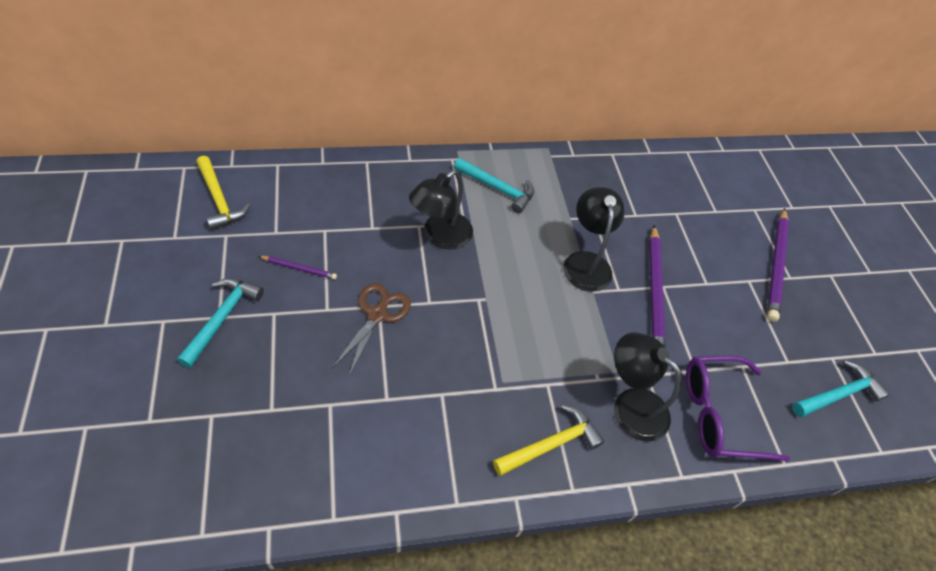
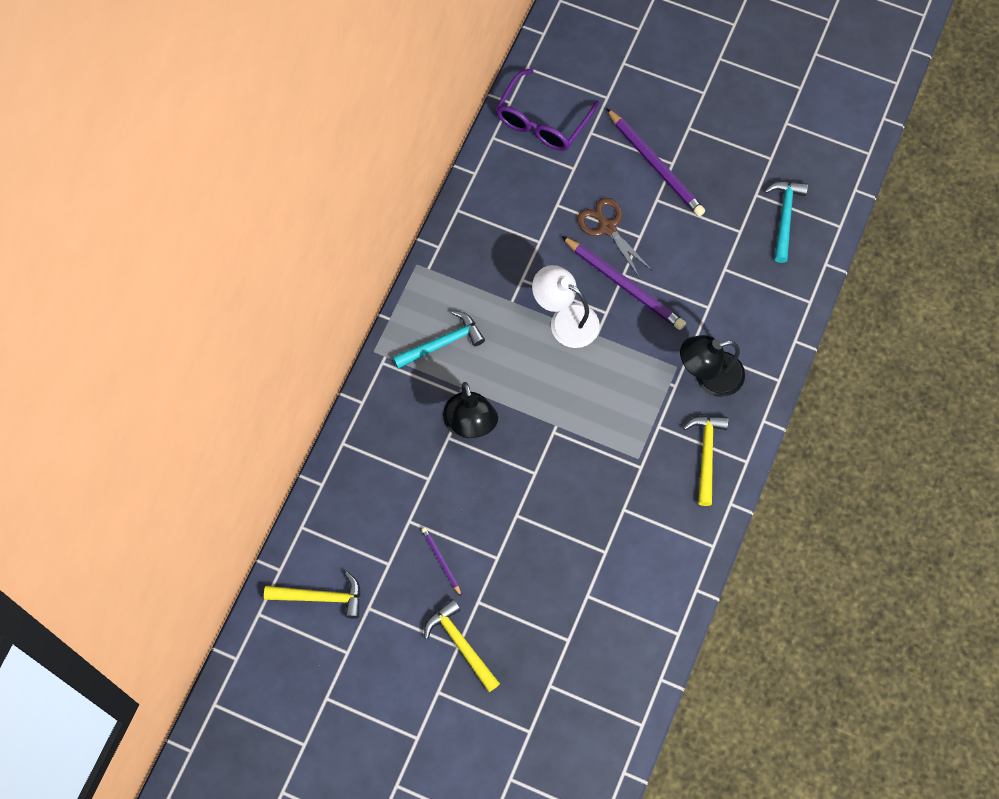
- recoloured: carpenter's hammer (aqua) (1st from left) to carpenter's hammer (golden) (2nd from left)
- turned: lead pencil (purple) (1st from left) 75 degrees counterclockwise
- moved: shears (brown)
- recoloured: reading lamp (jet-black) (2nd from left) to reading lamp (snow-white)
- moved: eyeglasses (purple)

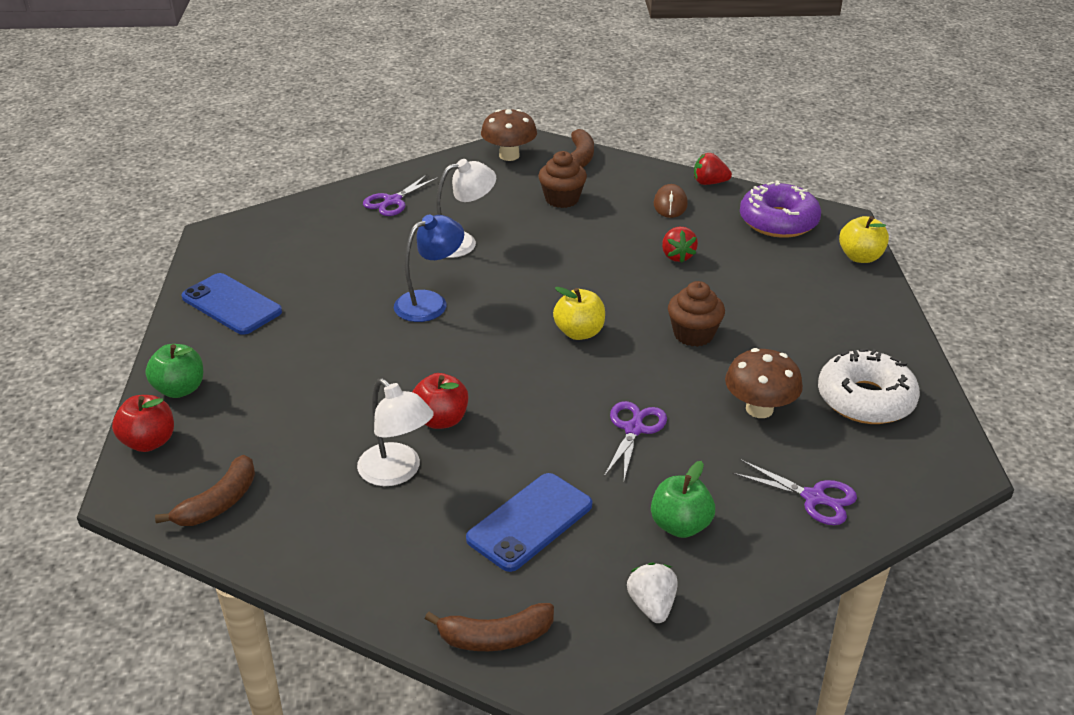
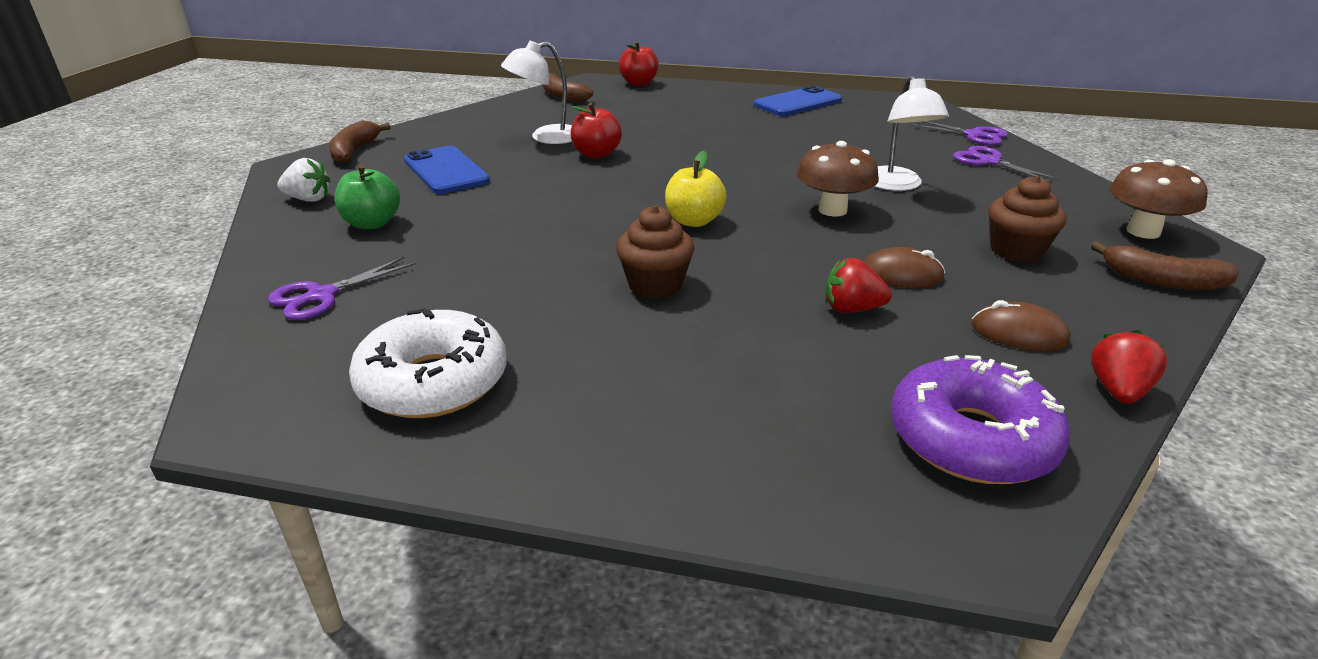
- removed: apple (leaf-green) (1st from left)
- removed: reading lamp (cobalt)
- moved: shears (purple) (2nd from left)
- moved: toadstool (brown) (2nd from left in the first image) to toadstool (brown) (1st from left)
- removed: apple (golden) (2nd from left)
- added: mouse (brown) (1st from left)

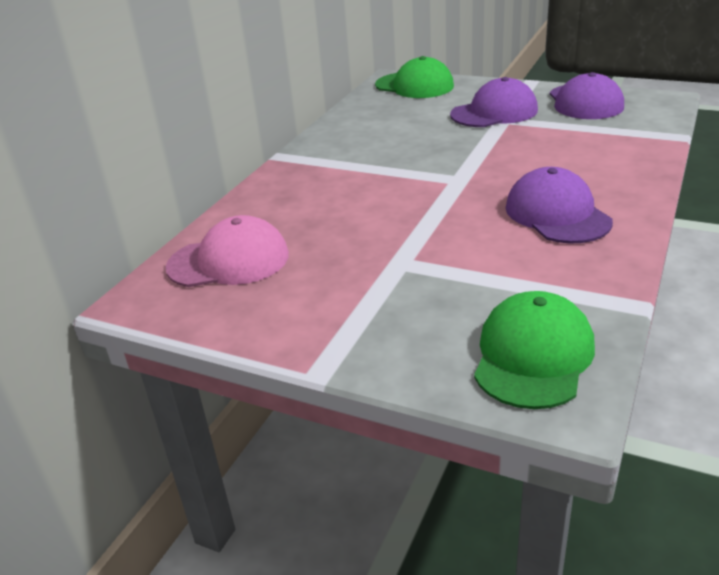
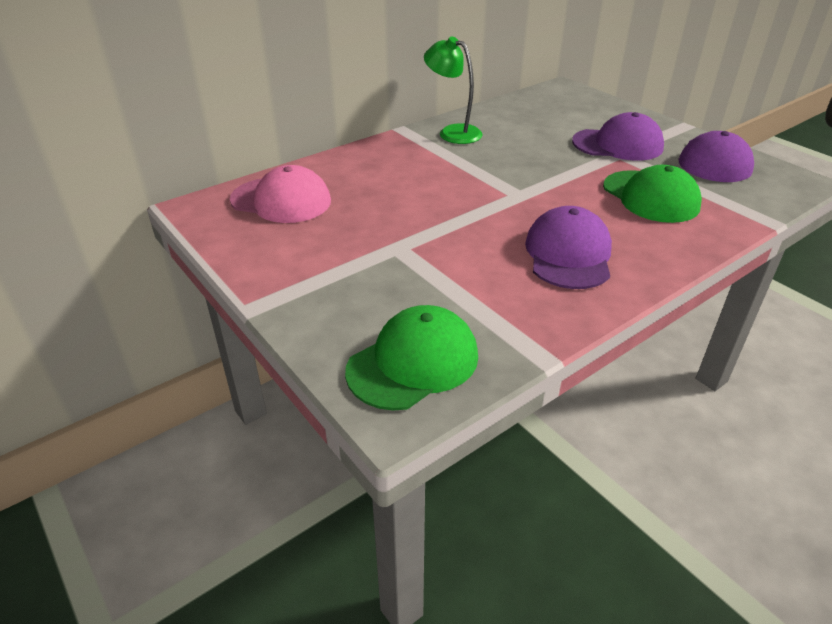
- moved: cap (leaf-green) (1st from left in the first image) to cap (leaf-green) (2nd from left)
- added: reading lamp (leaf-green)

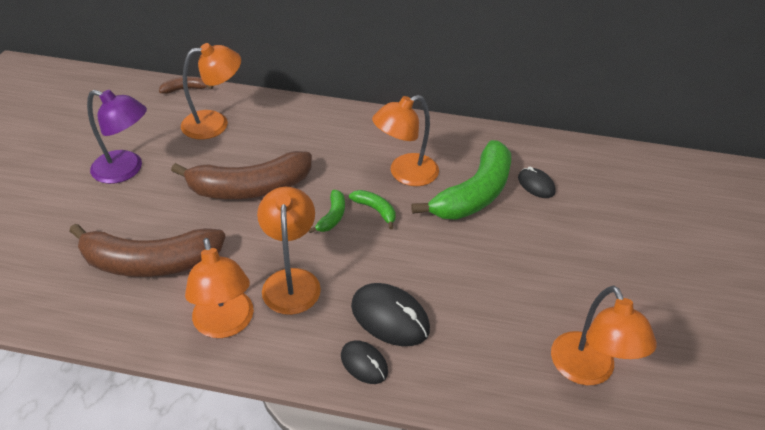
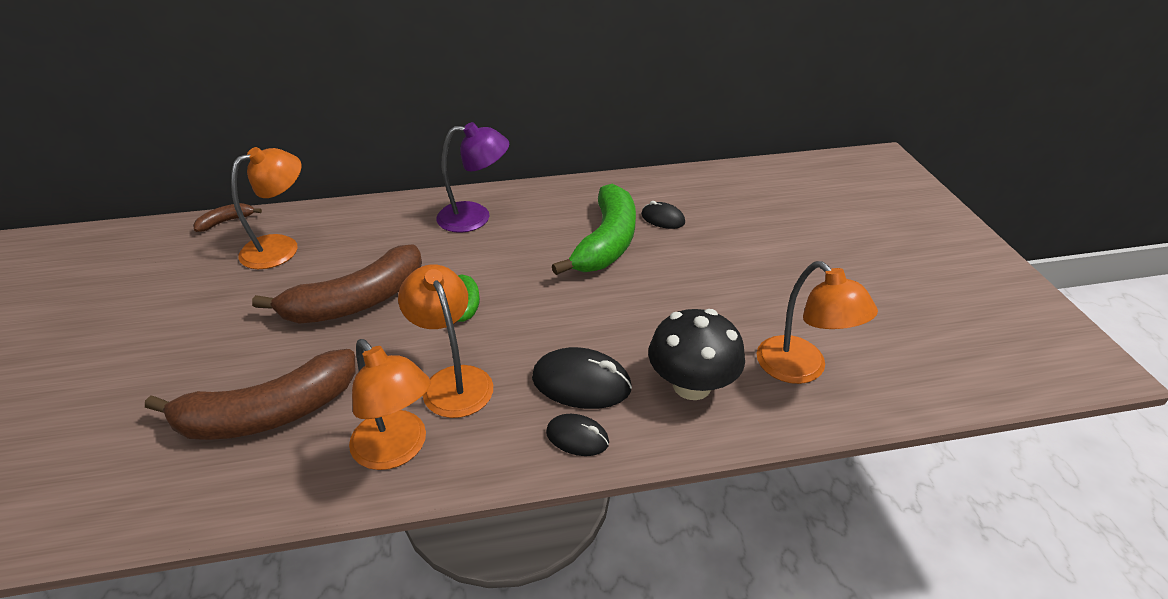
- moved: reading lamp (purple)
- removed: banana fruit (leaf-green) (2nd from left)
- removed: reading lamp (orange-coloured) (4th from left)
- added: toadstool (jet-black)

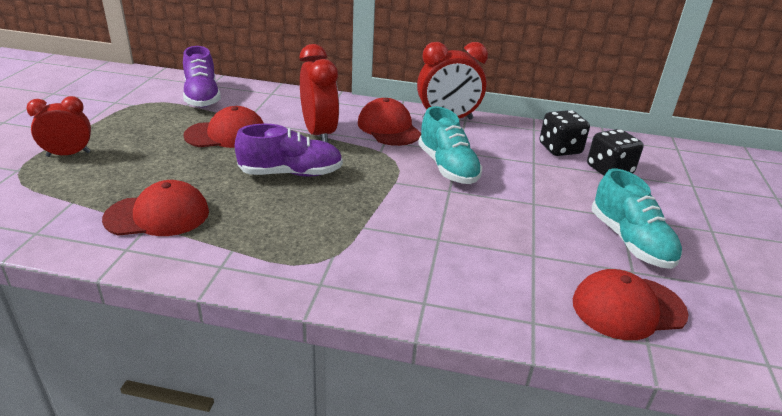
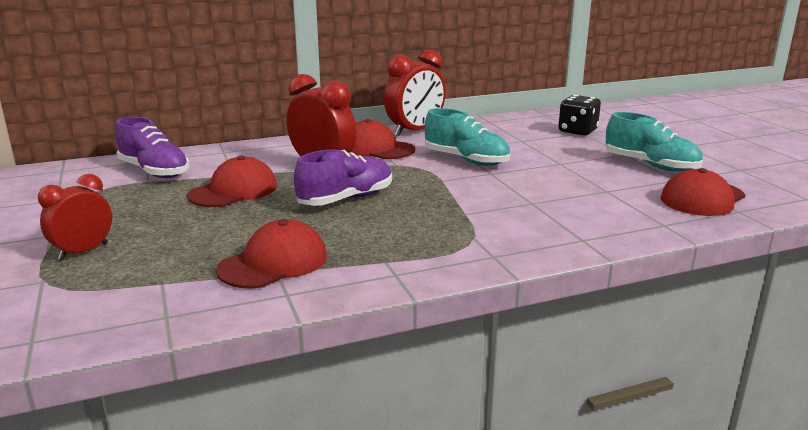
- removed: game die (jet-black) (1st from left)

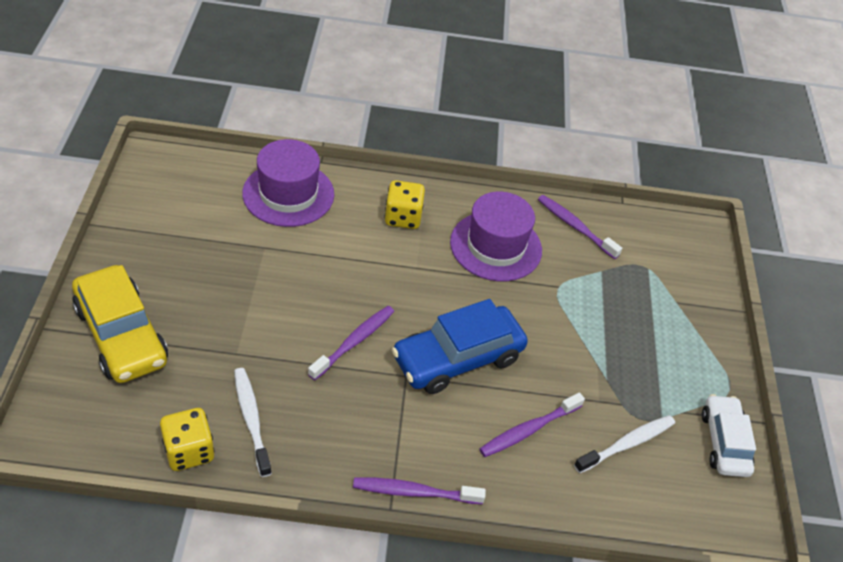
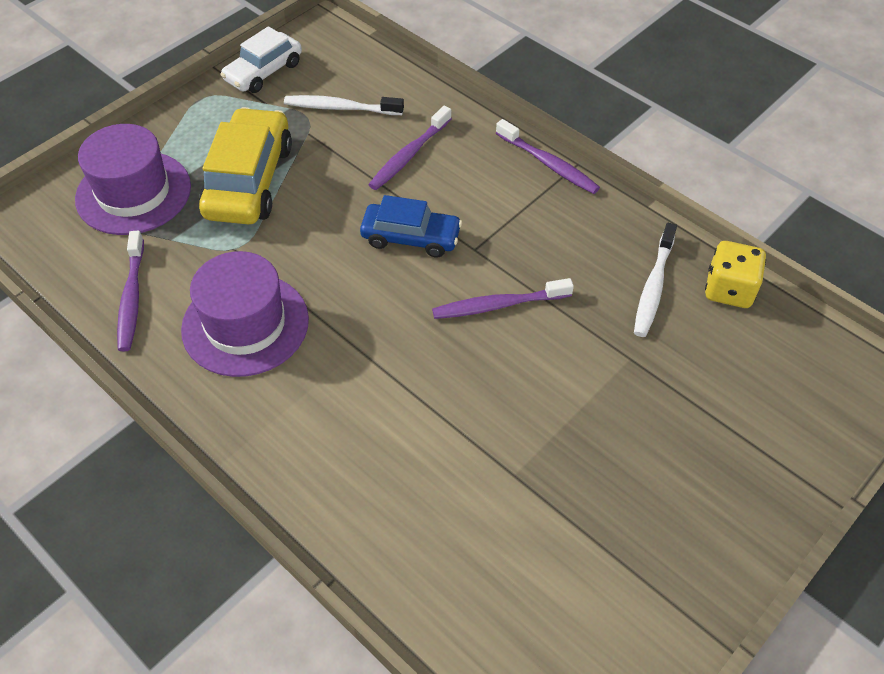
- moved: toy car (golden)
- moved: hat (purple) (1st from left)
- removed: game die (golden) (2nd from left)
- resized: toy car (cobalt) x0.64
- turned: tooth brush (purple) (3rd from left in the first image) 120 degrees clockwise

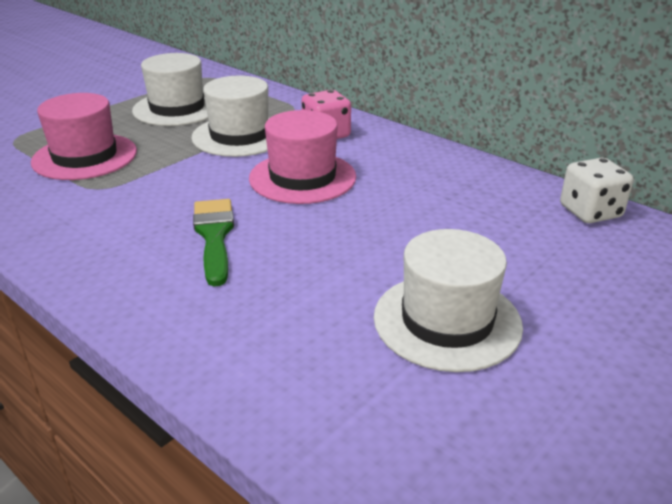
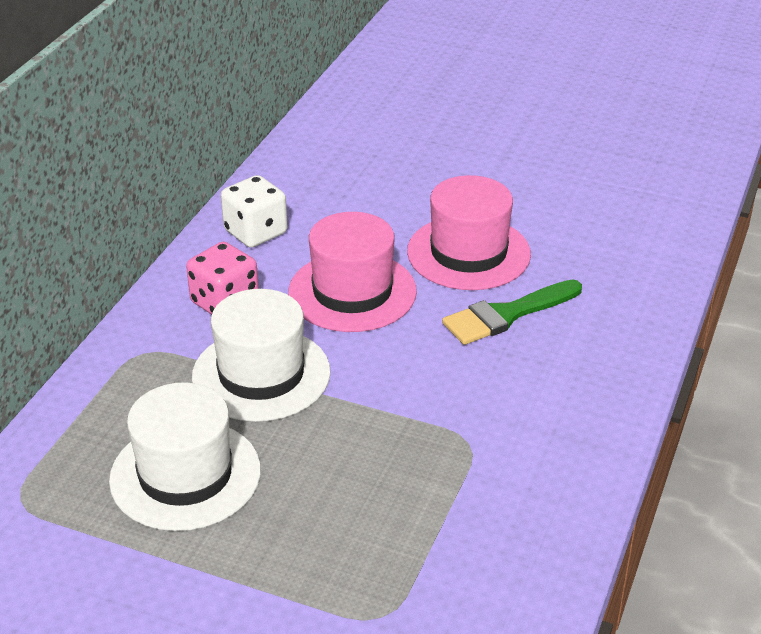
- moved: hat (rosy) (1st from left in the first image) to hat (rosy) (2nd from left)
- removed: hat (snow-white) (3rd from left)
- moved: game die (snow-white)

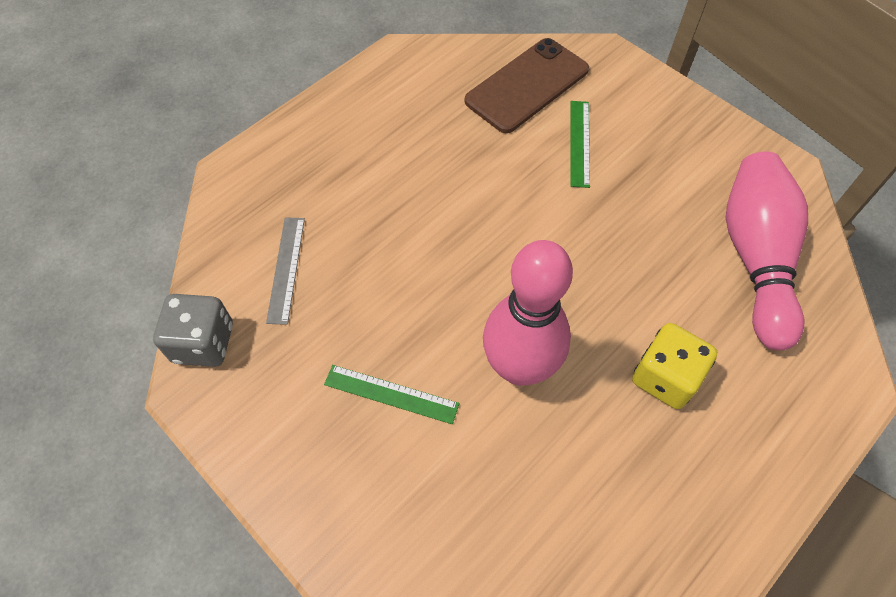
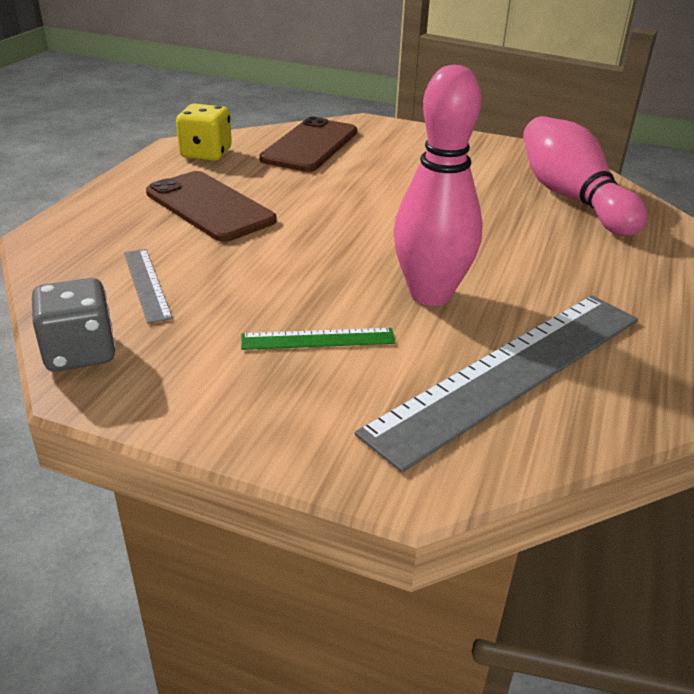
- removed: ruler (leaf-green) (2nd from left)
- moved: game die (golden)
- added: mobile phone (brown) (1st from left)
- added: ruler (gray) (2nd from left)

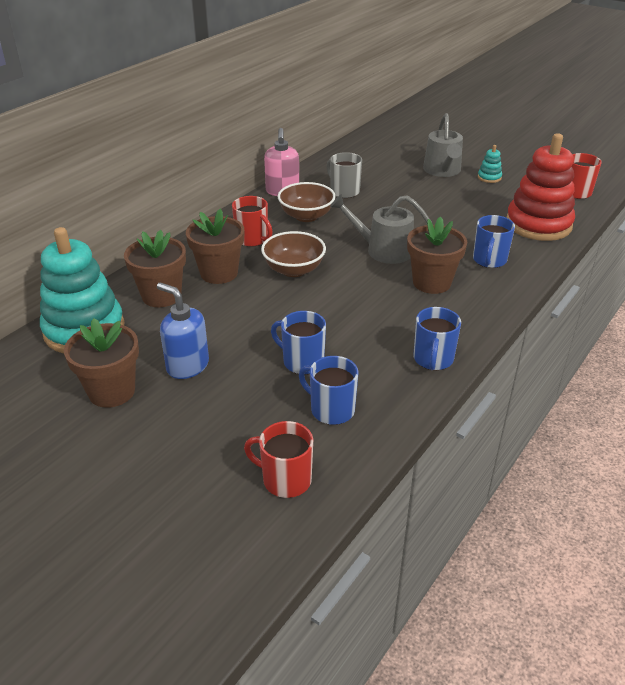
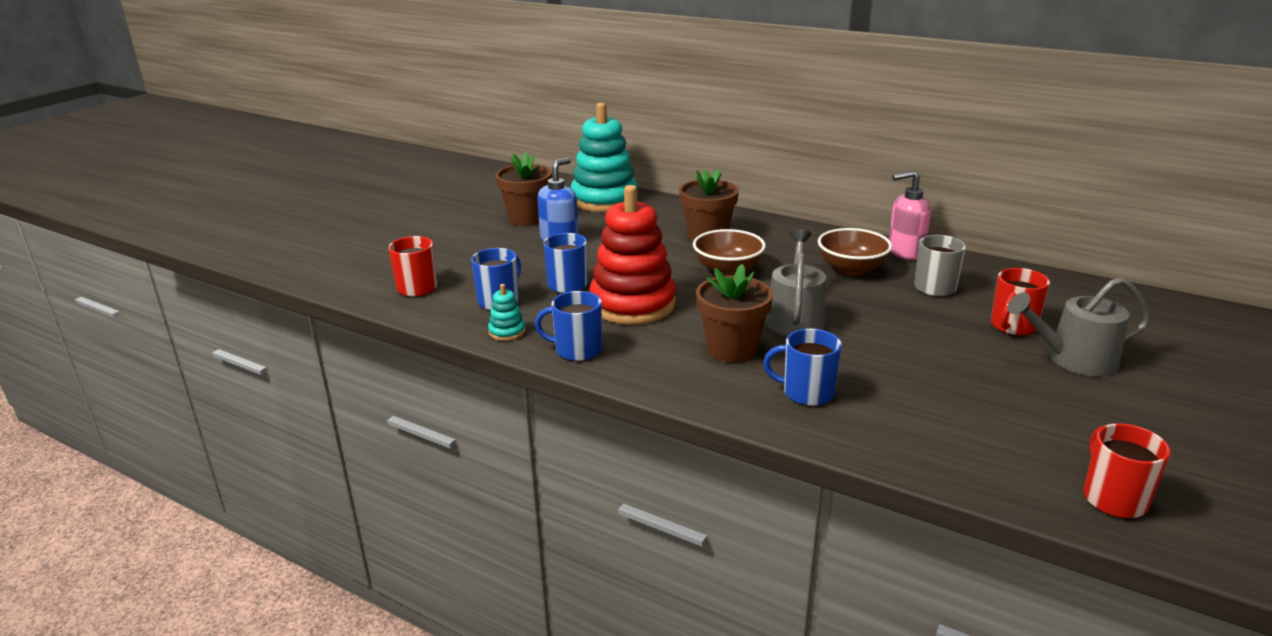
- removed: potted plant (brown) (2nd from left)
- moved: tea mug (scarlet) (1st from left in the first image) to tea mug (scarlet) (2nd from left)
- moved: ring stacker (aqua) (2nd from left in the first image) to ring stacker (aqua) (1st from left)
- moved: ring stacker (scarlet)

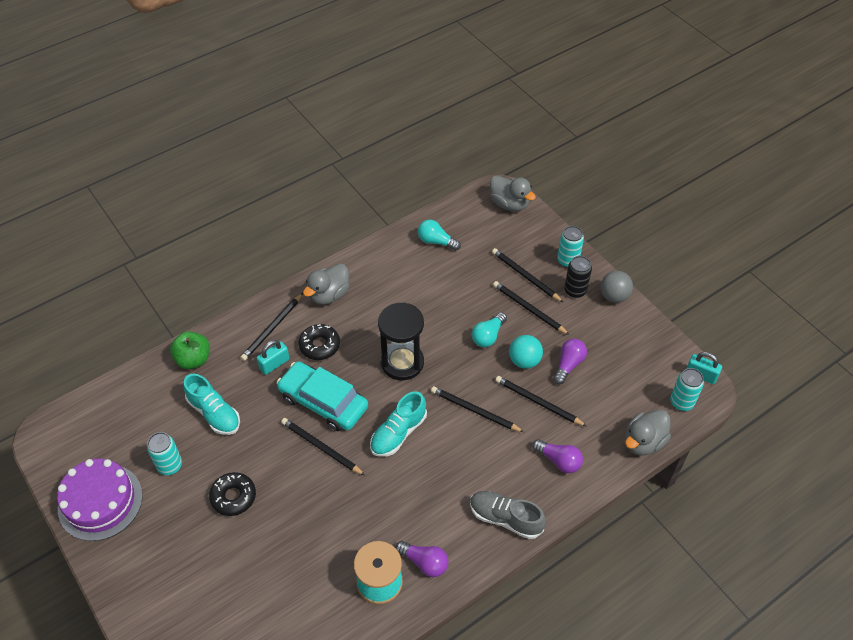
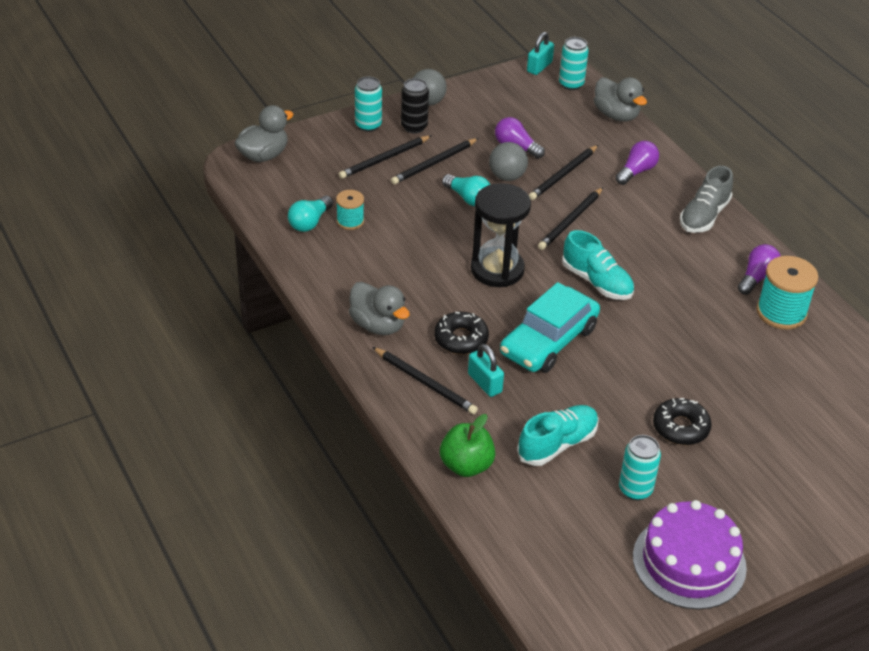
- removed: lead pencil (jet-black) (2nd from left)
- recoloured: play ball (aqua) to play ball (gray) (2nd from left)
- added: reel of thread (aqua) (1st from left)

